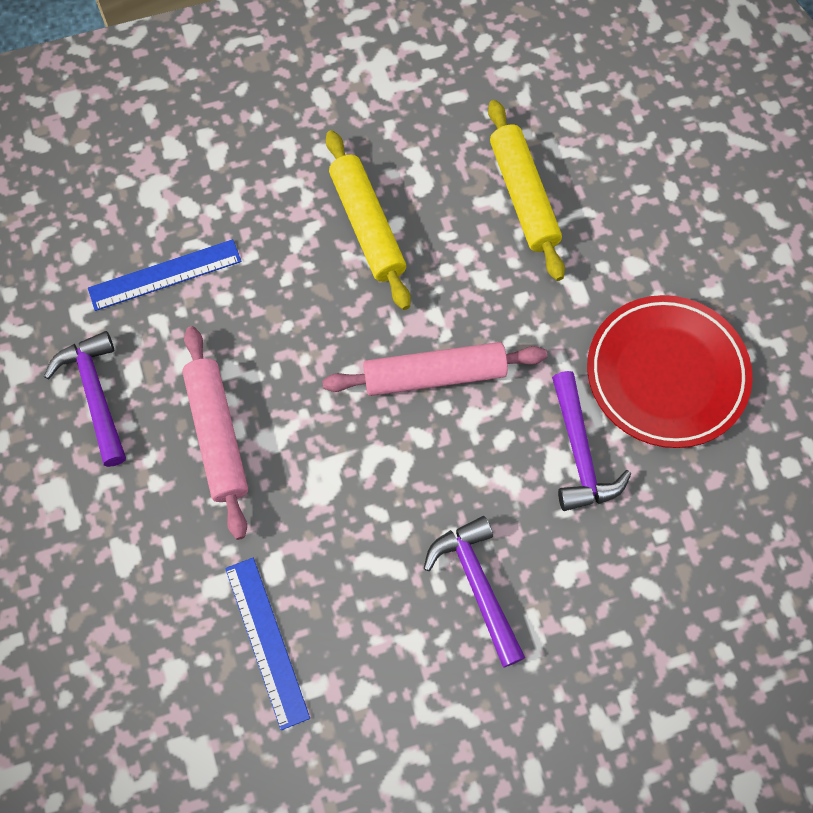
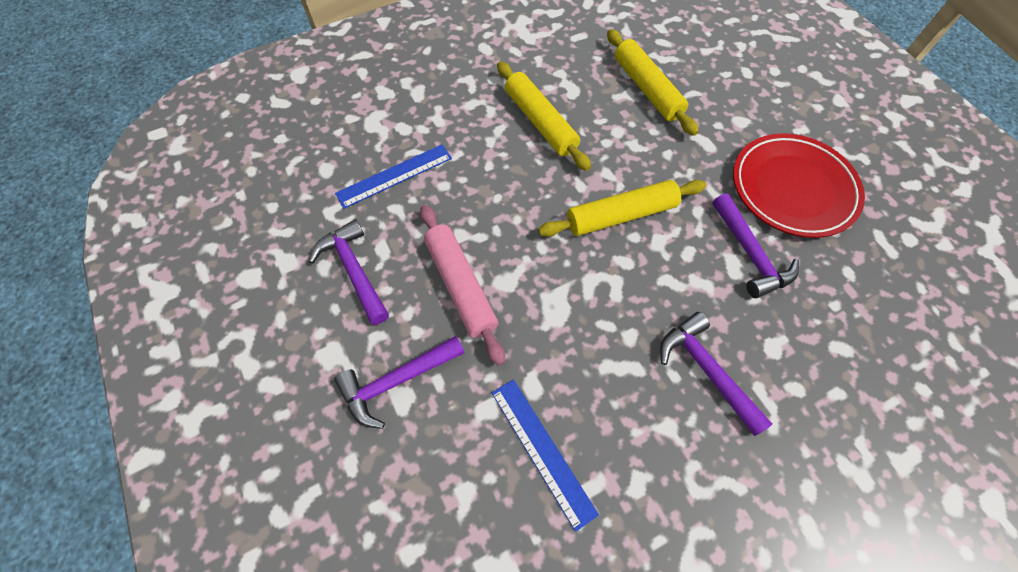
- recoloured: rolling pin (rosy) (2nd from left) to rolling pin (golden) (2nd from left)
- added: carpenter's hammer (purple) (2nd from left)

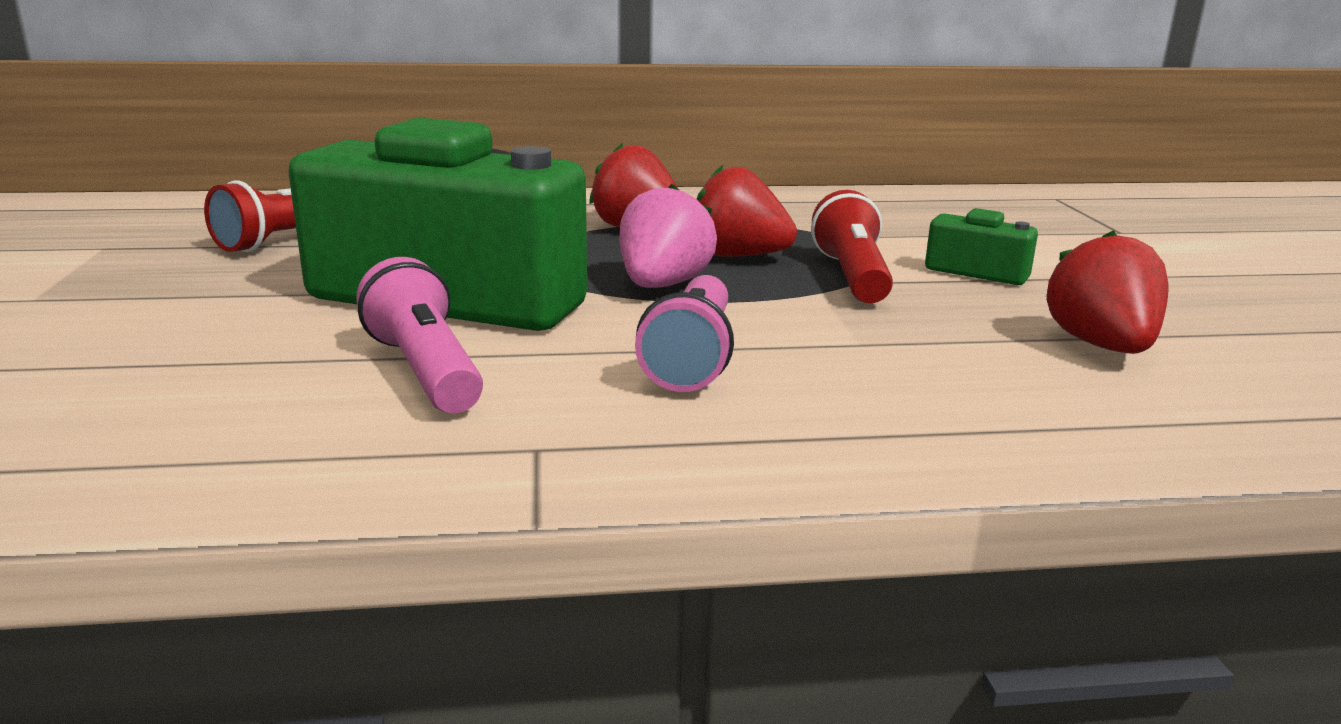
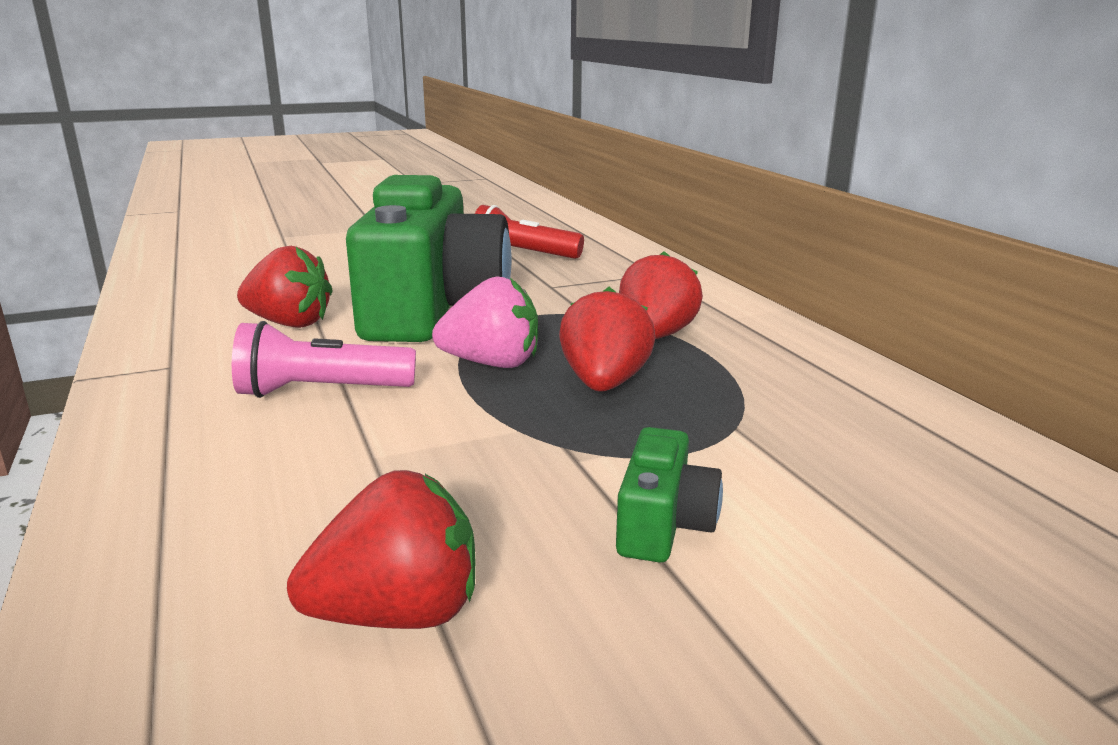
- replaced: pocket torch (rosy) (1st from left) to toy strawberry (scarlet) (1st from left)
- removed: pocket torch (scarlet) (2nd from left)

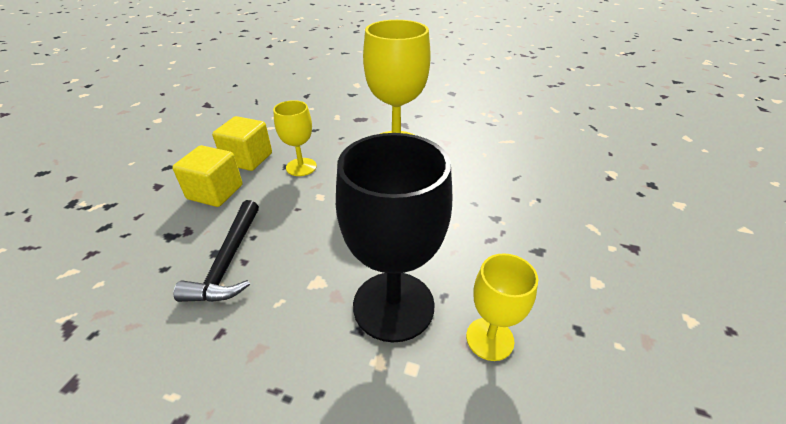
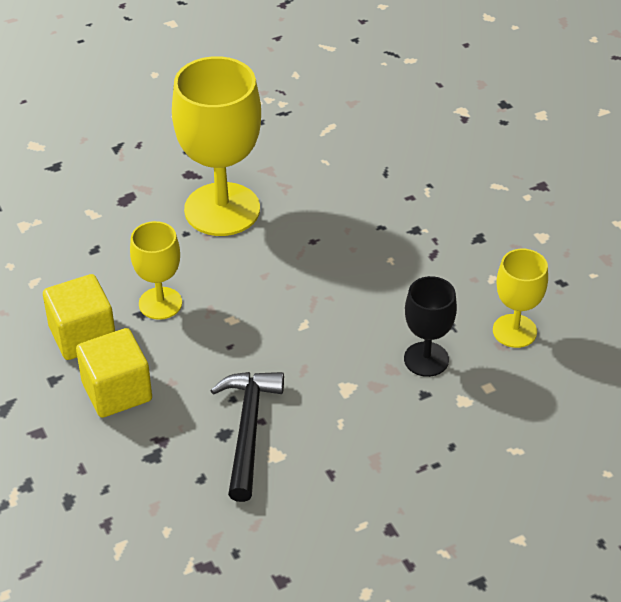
- turned: carpenter's hammer (jet-black) 135 degrees counterclockwise
- resized: wine glass (jet-black) x0.54

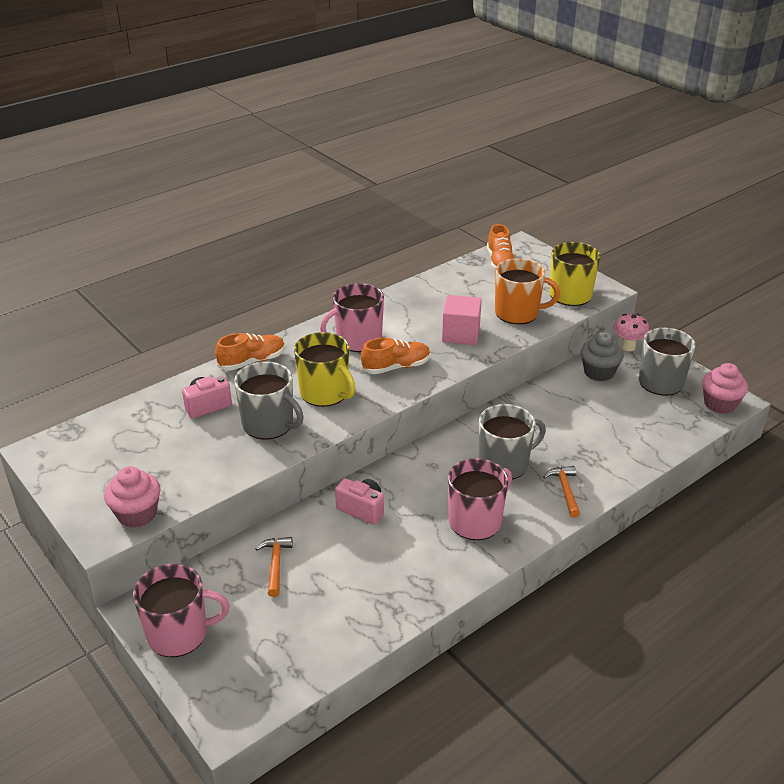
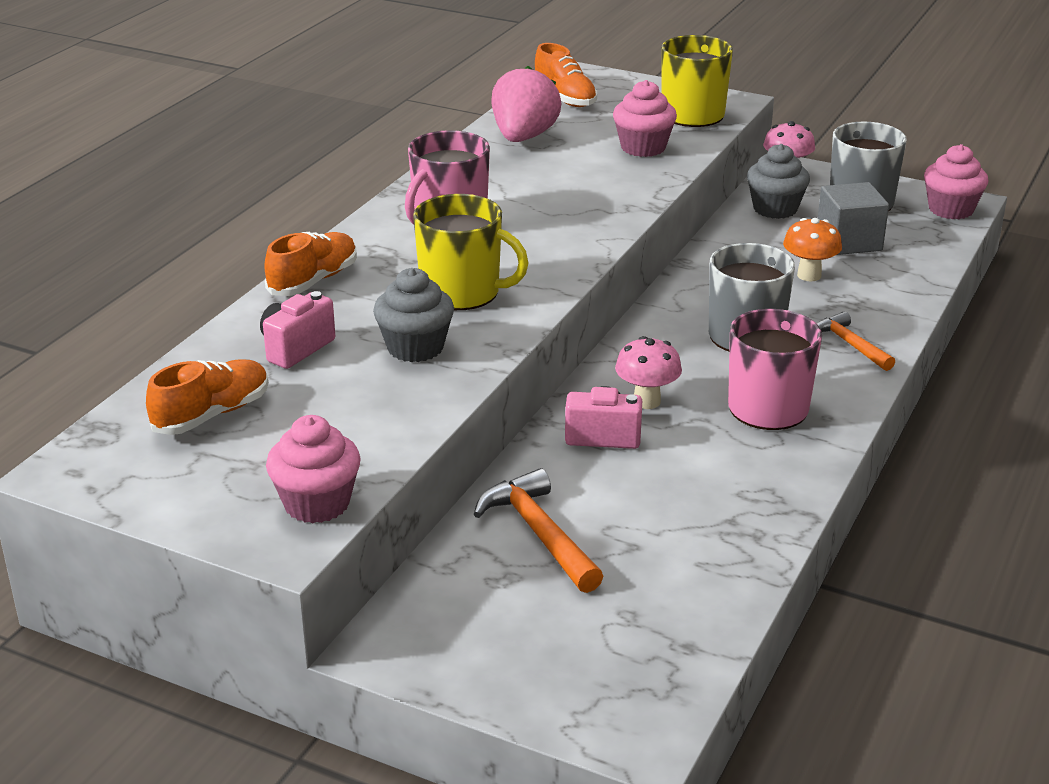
- removed: tea mug (rosy) (1st from left)
- replaced: tea mug (gray) (1st from left) to fairy cake (gray) (1st from left)
- resized: carpenter's hammer (orange-coloured) (1st from left) x1.51
- moved: lace-up shoe (orange-coloured) (2nd from left in the first image) to lace-up shoe (orange-coloured) (1st from left)
- removed: cube (rosy)
- replaced: tea mug (orange-coloured) to fairy cake (rosy) (2nd from left)
- added: toy strawberry (rosy)
- added: toadstool (rosy) (1st from left)
- added: toadstool (orange-coloured)
- added: cube (gray)

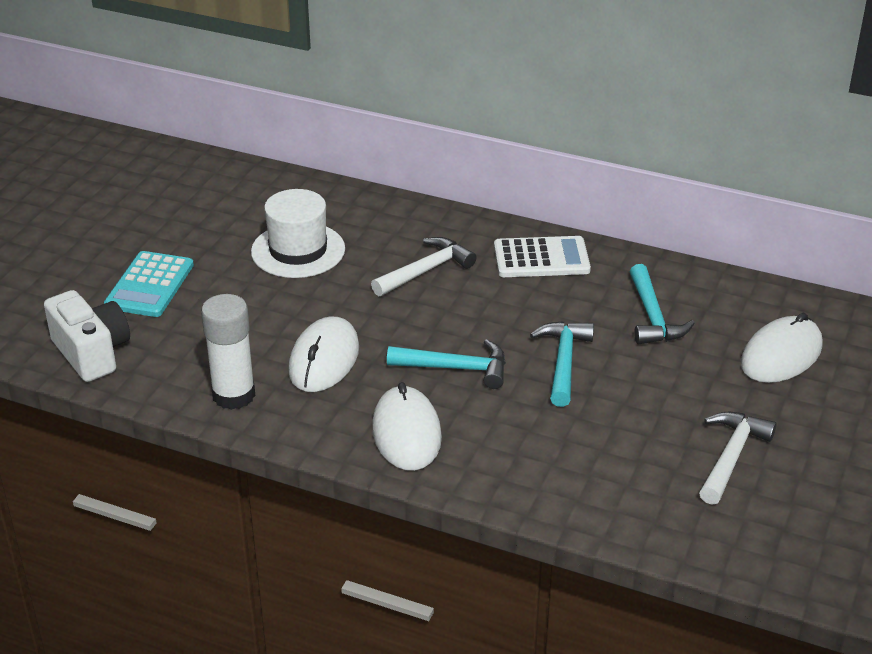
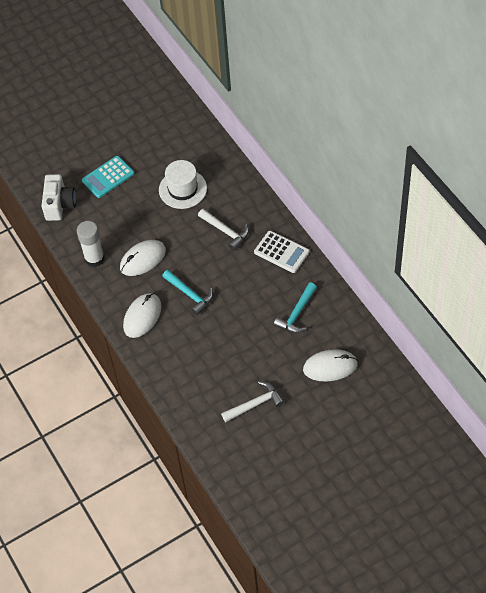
- turned: carpenter's hammer (snow-white) (1st from left) 45 degrees clockwise
- removed: carpenter's hammer (aqua) (2nd from left)

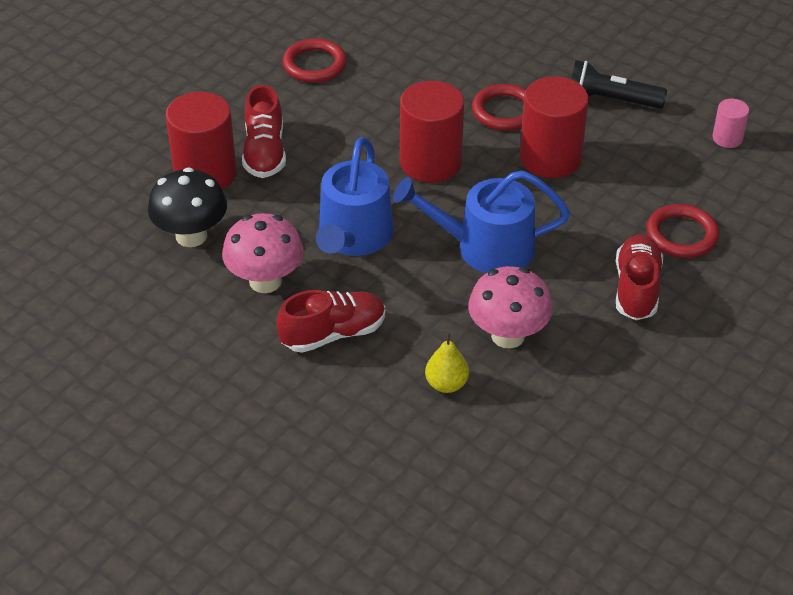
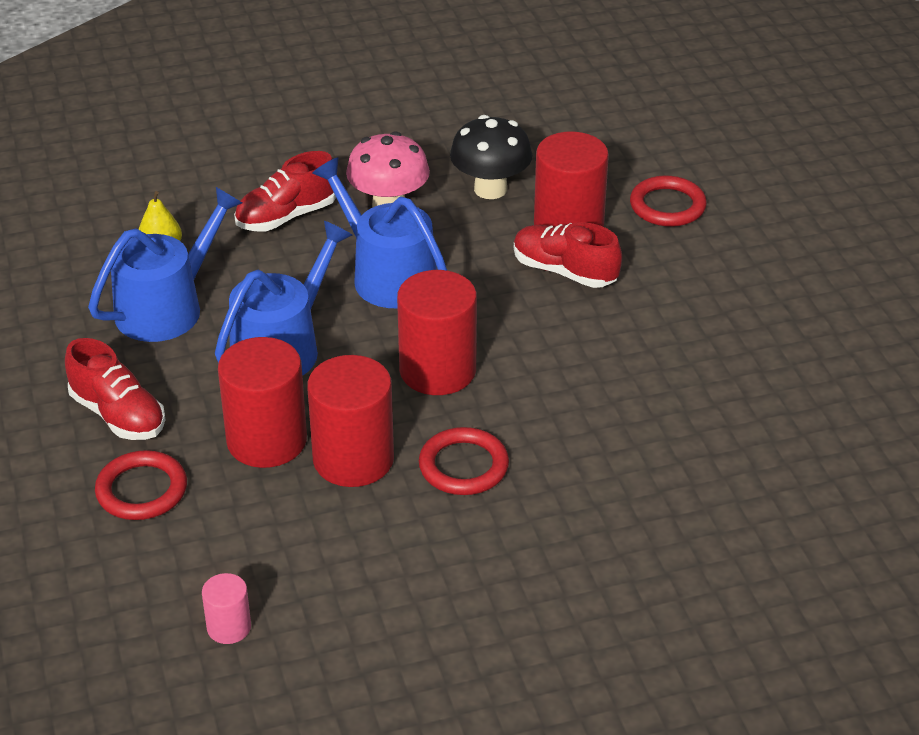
- turned: lace-up shoe (scarlet) (2nd from left) 45 degrees clockwise
- moved: ring (scarlet) (1st from left in the first image) to ring (scarlet) (3rd from left)
- replaced: toadstool (rosy) (2nd from left) to watering pot (cobalt) (1st from left)
- removed: pocket torch (jet-black)
- added: solid cylinder (scarlet) (1st from left)

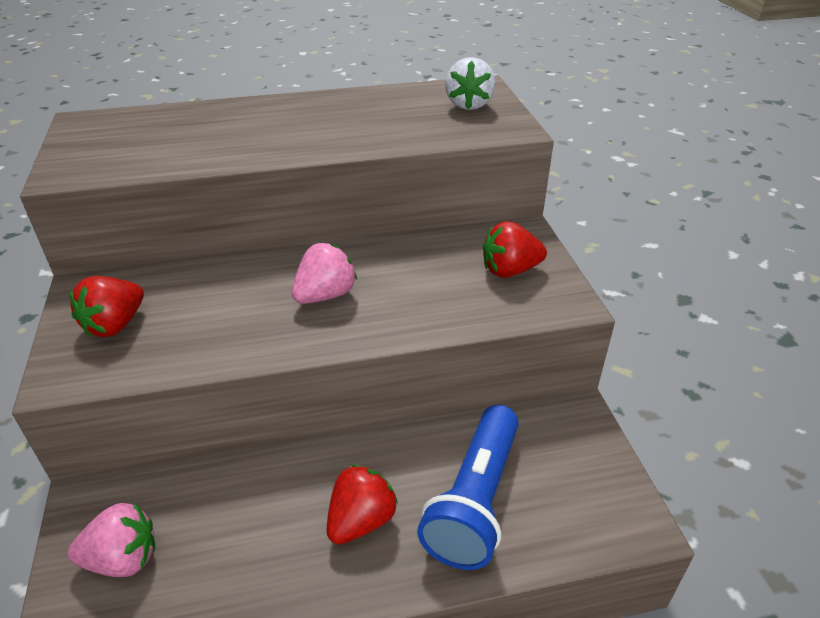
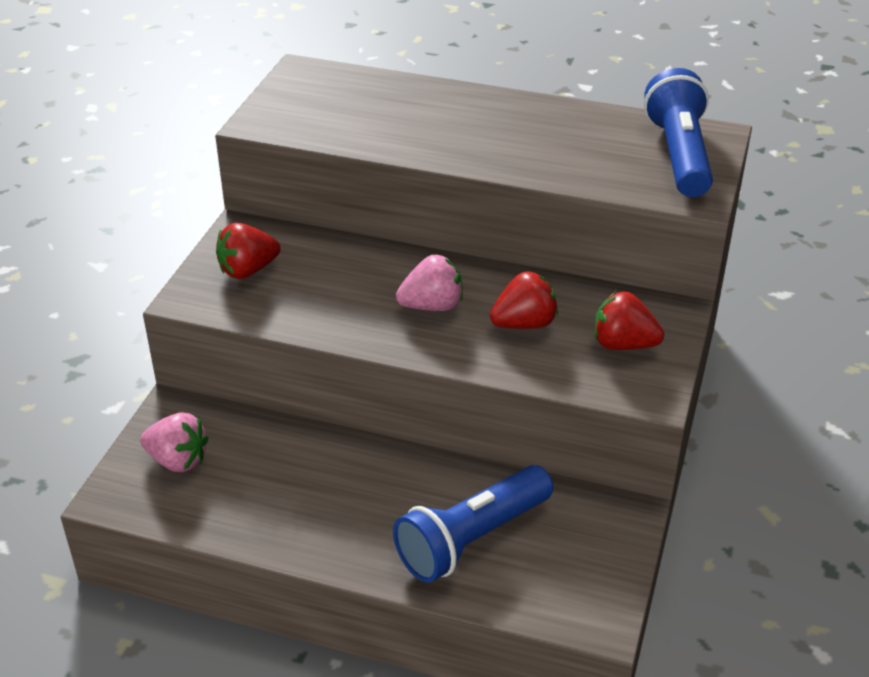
- moved: toy strawberry (scarlet) (2nd from left)
- replaced: toy strawberry (snow-white) to pocket torch (cobalt) (2nd from left)

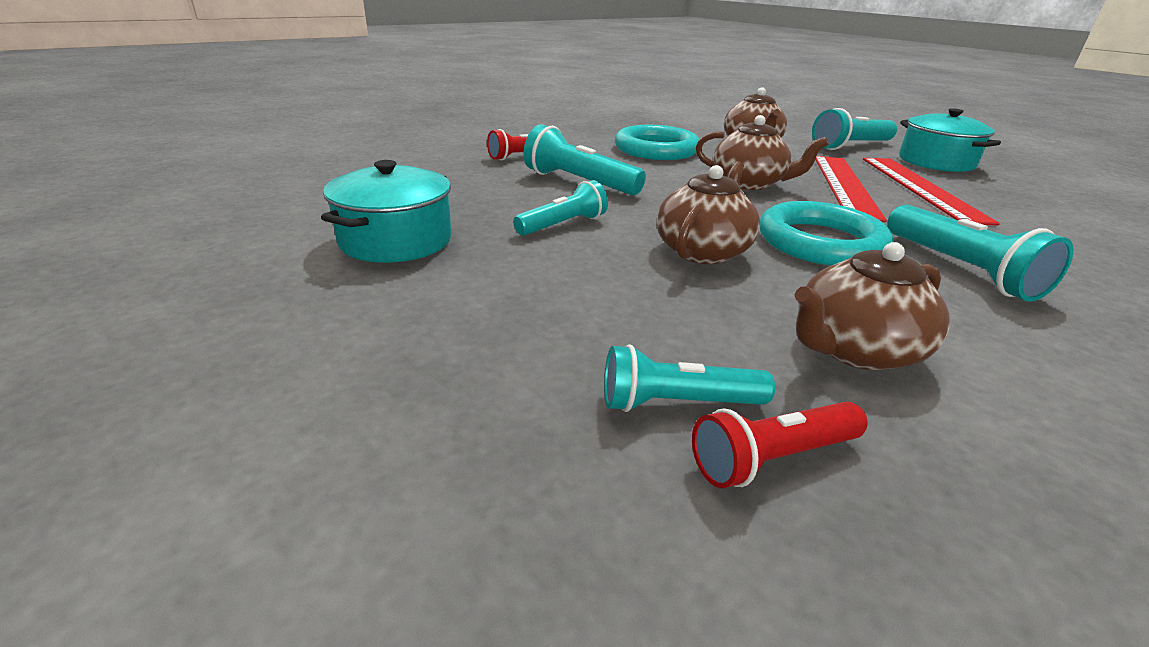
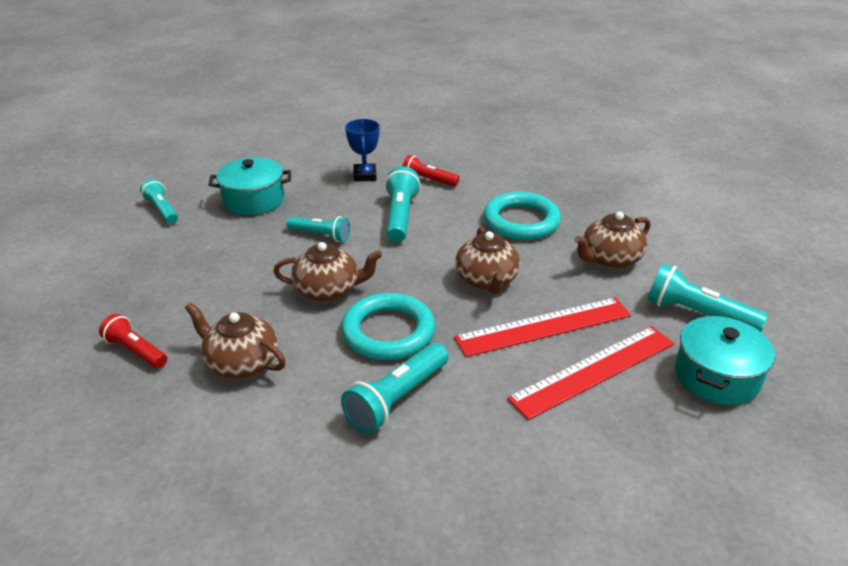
- moved: pocket torch (aqua) (3rd from left in the first image) to pocket torch (aqua) (1st from left)
- added: prize cup (cobalt)

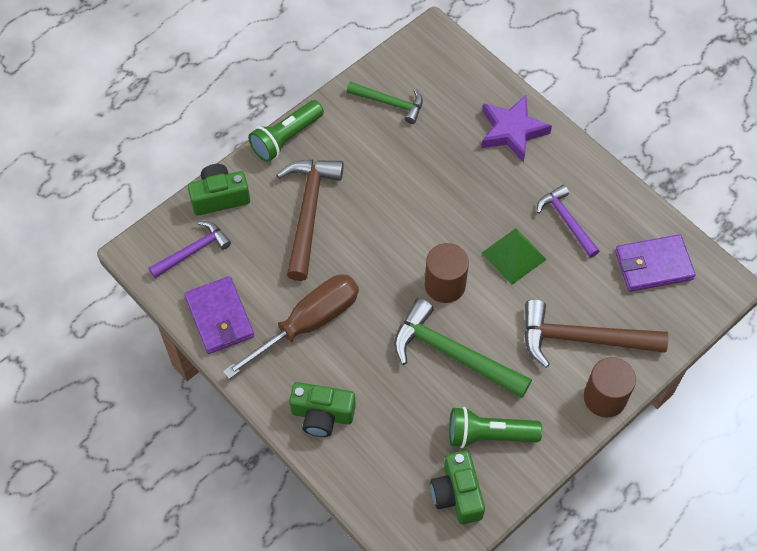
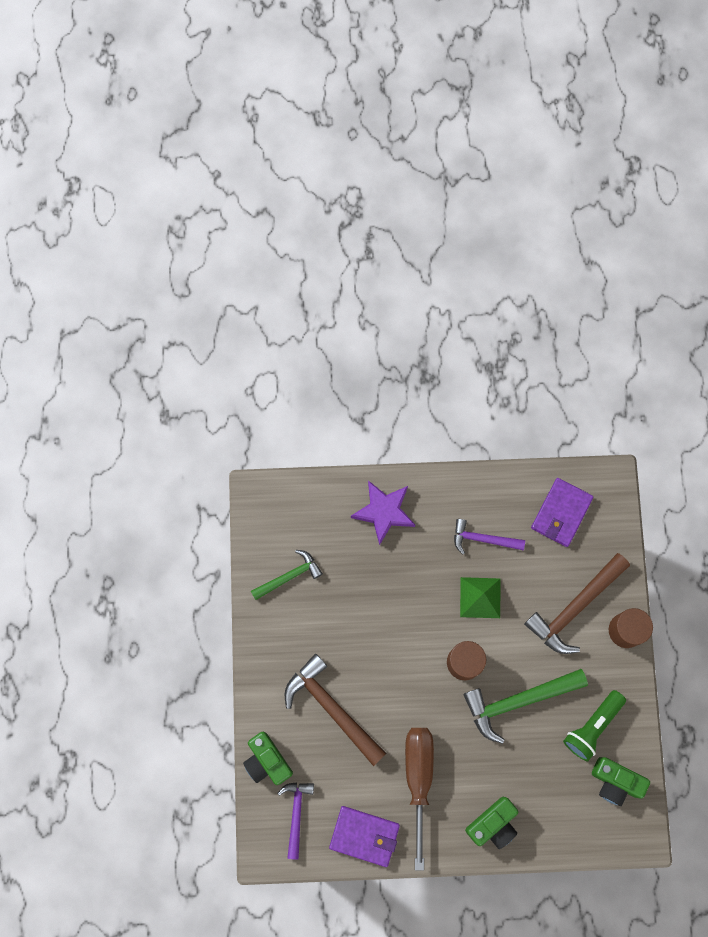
- turned: photo camera (leaf-green) (1st from left) 60 degrees counterclockwise
- removed: pocket torch (leaf-green) (1st from left)

